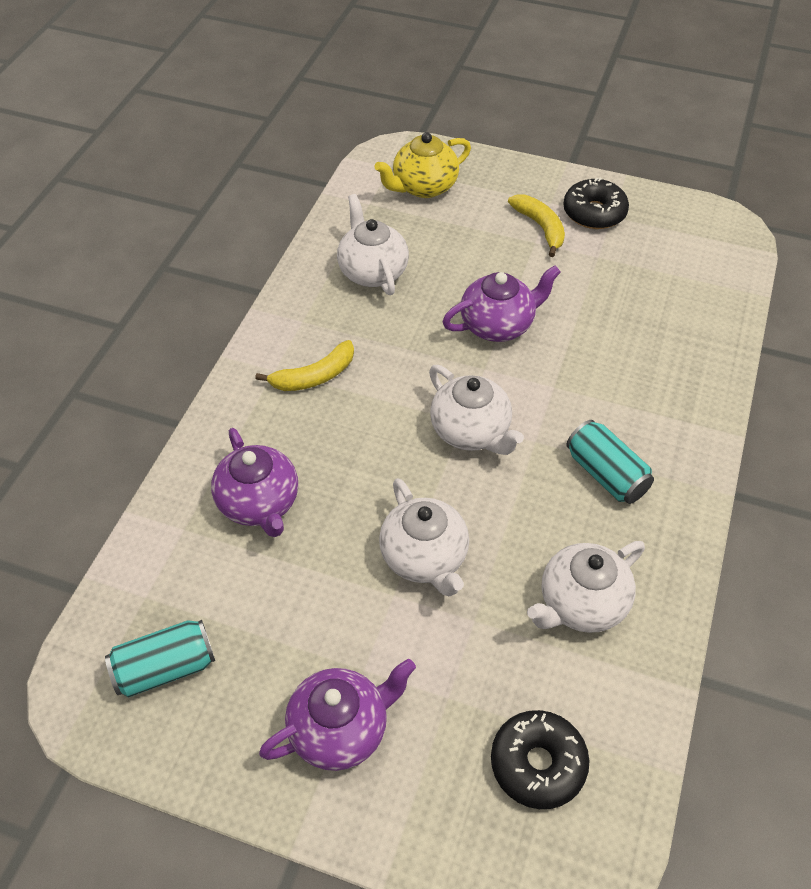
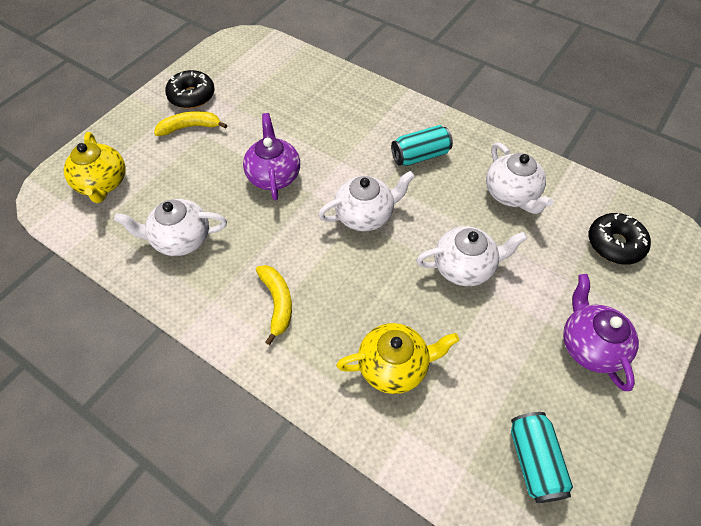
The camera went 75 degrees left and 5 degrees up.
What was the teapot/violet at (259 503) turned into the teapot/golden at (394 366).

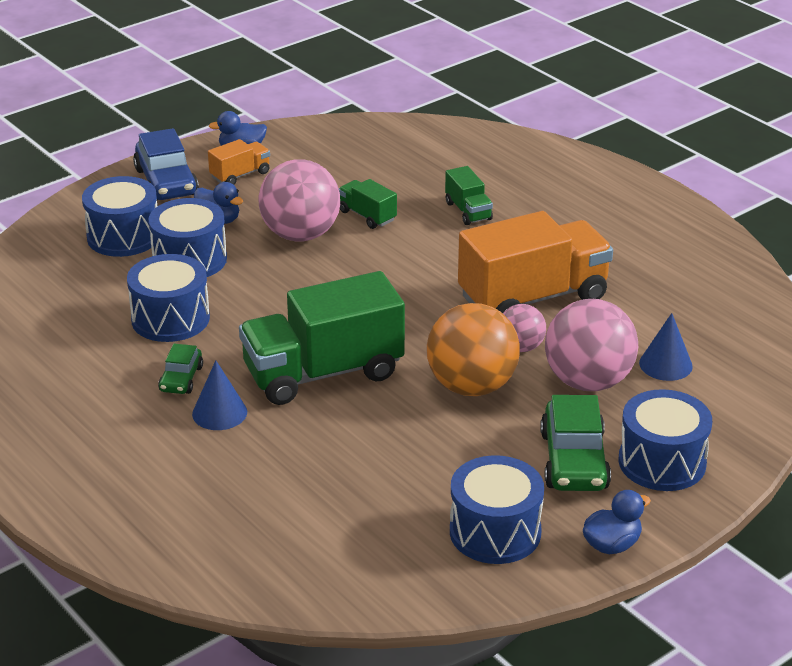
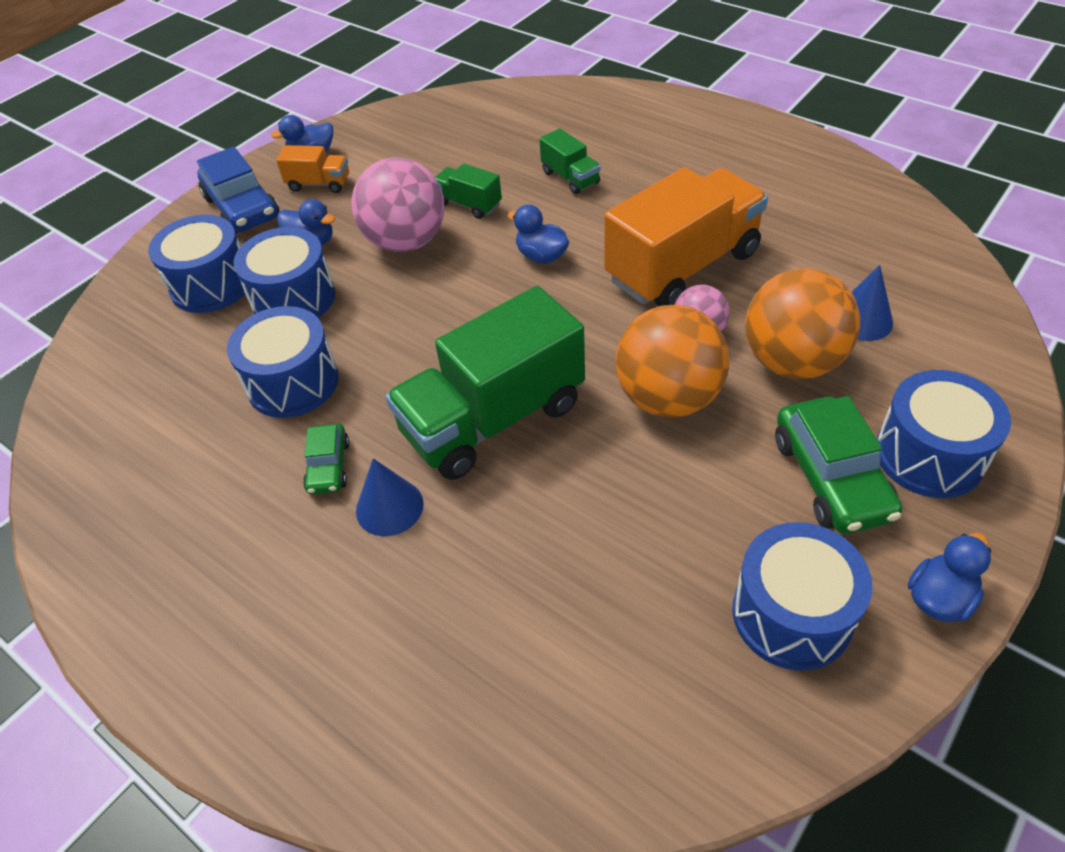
The camera went 10 degrees left and 15 degrees up.
The truck/orange at (240 175) ended up facing another way, 60 degrees clockwise from before.
The second view gained the rubber duck/royal blue at (541 256).
What was the sphere/pink at (588 382) turned into the sphere/orange at (792 361).

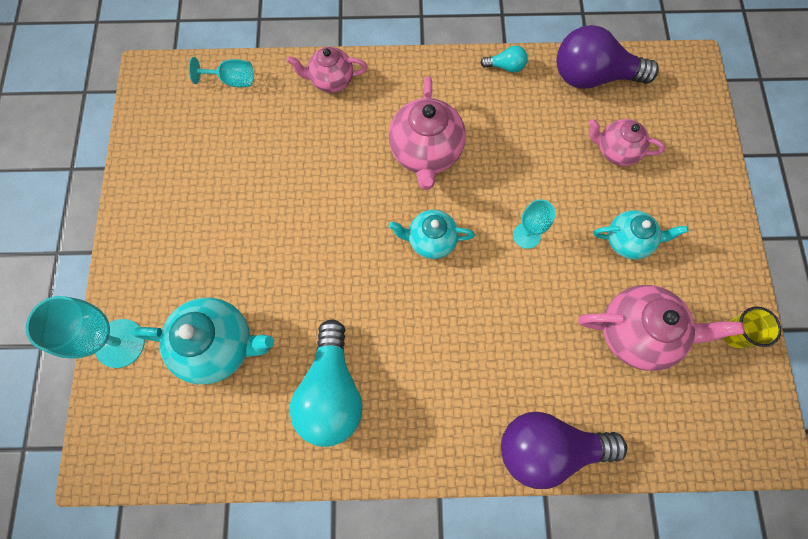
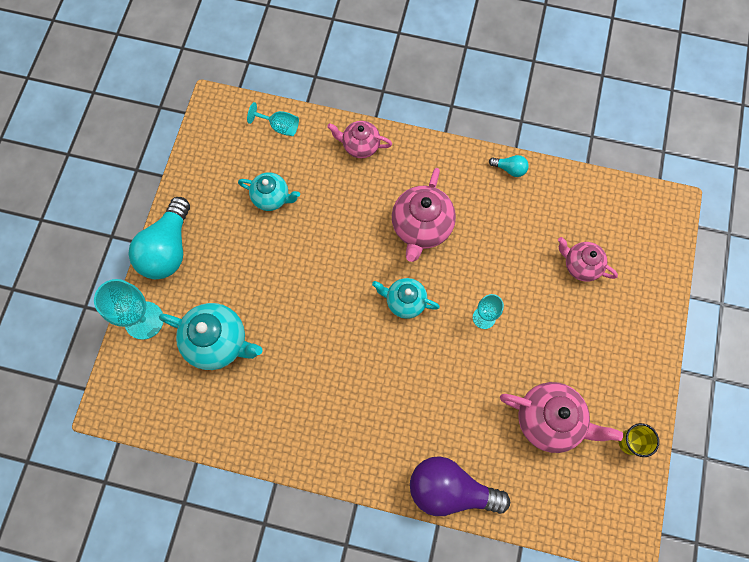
The camera went 15 degrees right and 0 degrees up.
The lightbulb/turquoise ended up elsewhere, having gone from (331 392) to (168 249).
The teapot/turquoise ended up elsewhere, having gone from (628 241) to (272 198).
The second view lost the lightbulb/violet at (592 76).

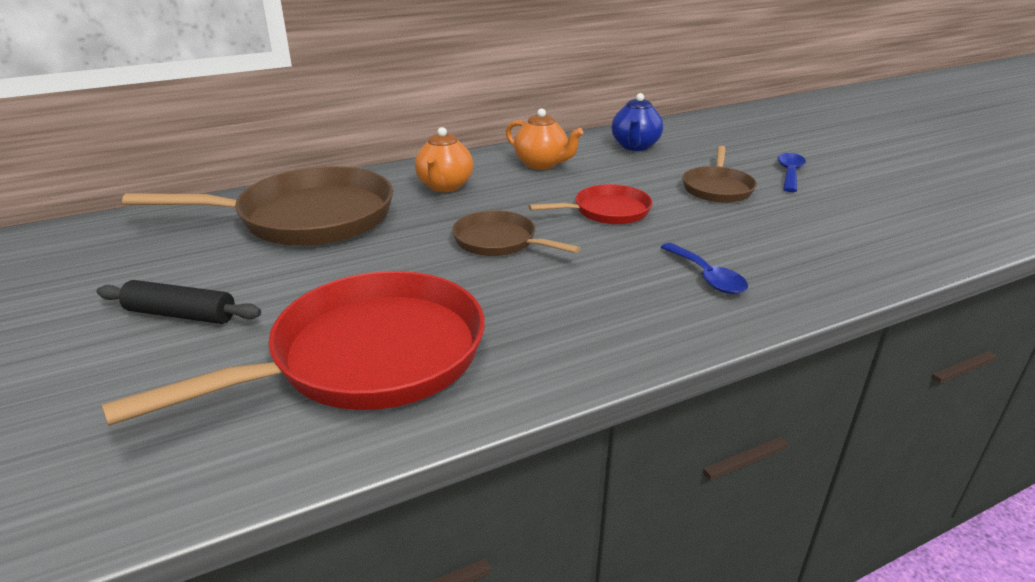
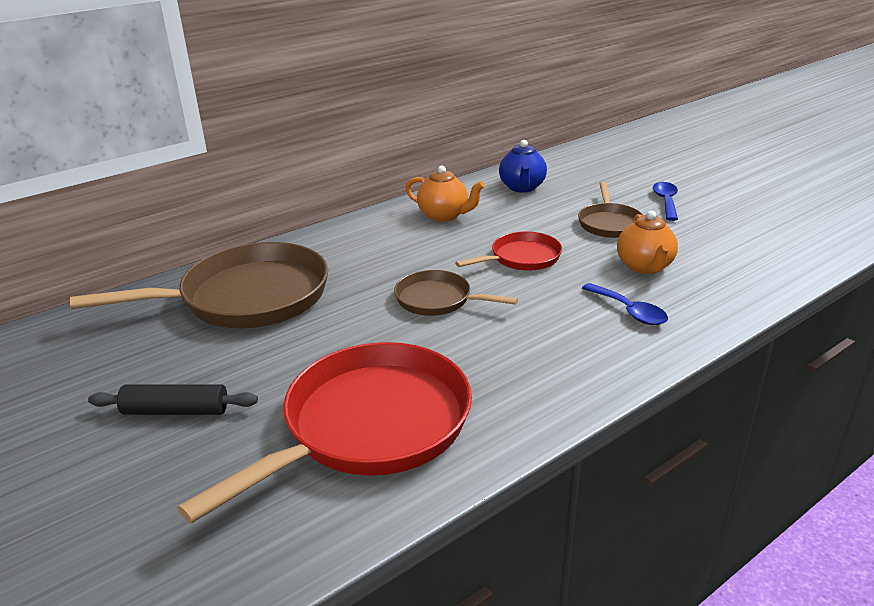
The camera went 10 degrees left and 0 degrees up.
The teapot/orange ended up elsewhere, having gone from (445 186) to (644 267).

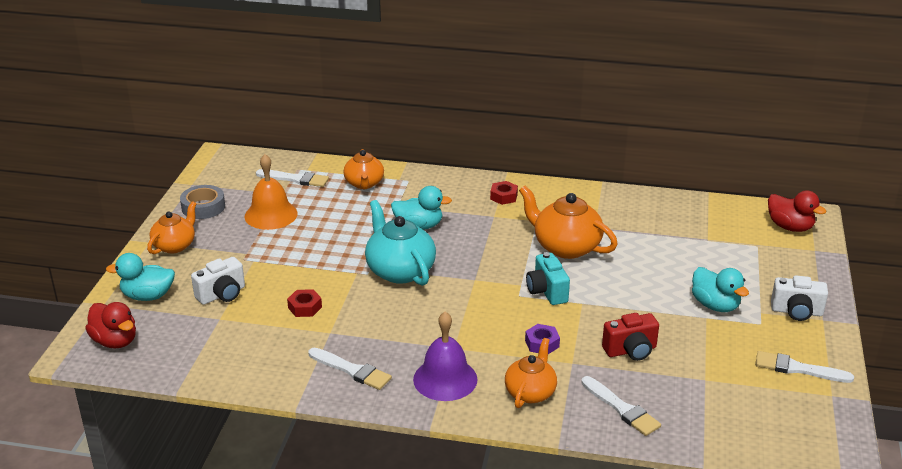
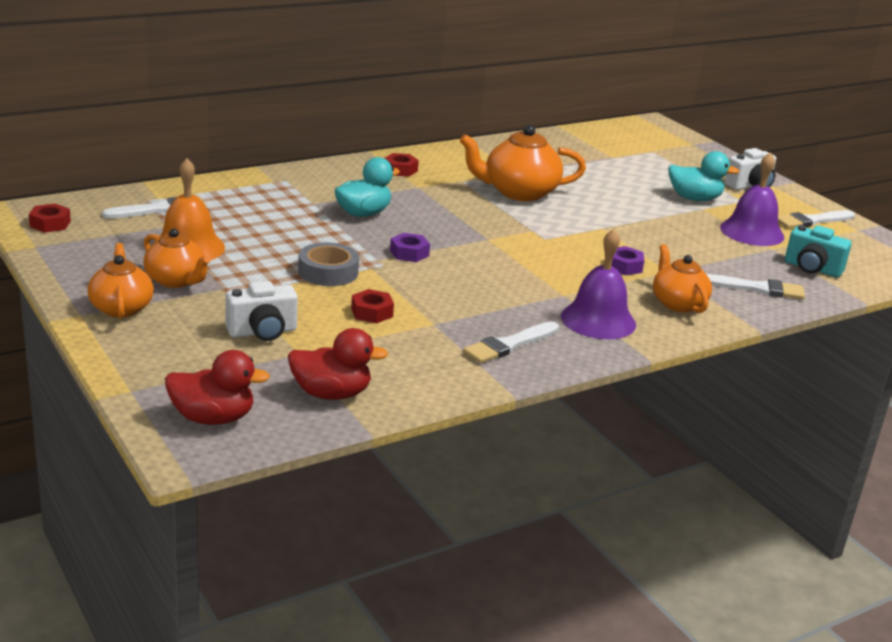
The camera went 45 degrees left and 5 degrees down.
The second view gained the nut/scarlet at (50 224).
The teapot/orange ended up elsewhere, having gone from (364 184) to (176 280).
The camera/white at (222 295) ended up facing another way, 60 degrees clockwise from before.
The rubber duck/scarlet ended up elsewhere, having gone from (790 227) to (331 394).
The roll of tape/ash-grey ended up elsewhere, having gone from (203 207) to (328 272).
Where the teapot/turquoise stood at (399 270), the nut/violet came to stand at (409 253).
The paint brush/white at (352 370) ended up facing another way, 150 degrees clockwise from before.
The second view gained the school bell/violet at (752 232).
The camera/turquoise ended up elsewhere, having gone from (547 291) to (812 269).
The second view lost the rubber duck/turquoise at (148 296).
The second view lost the camera/scarlet at (631 350).

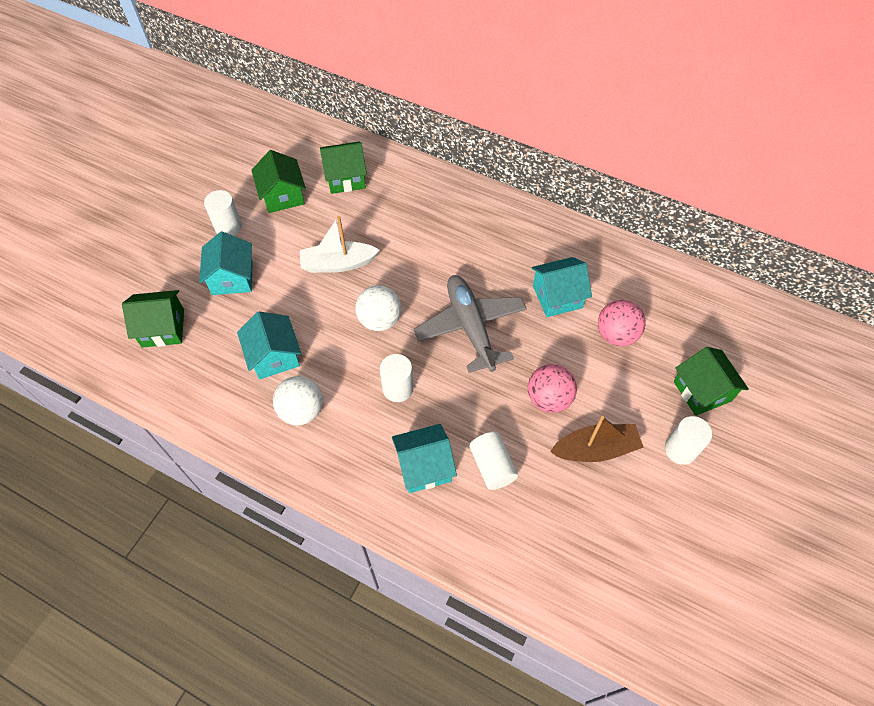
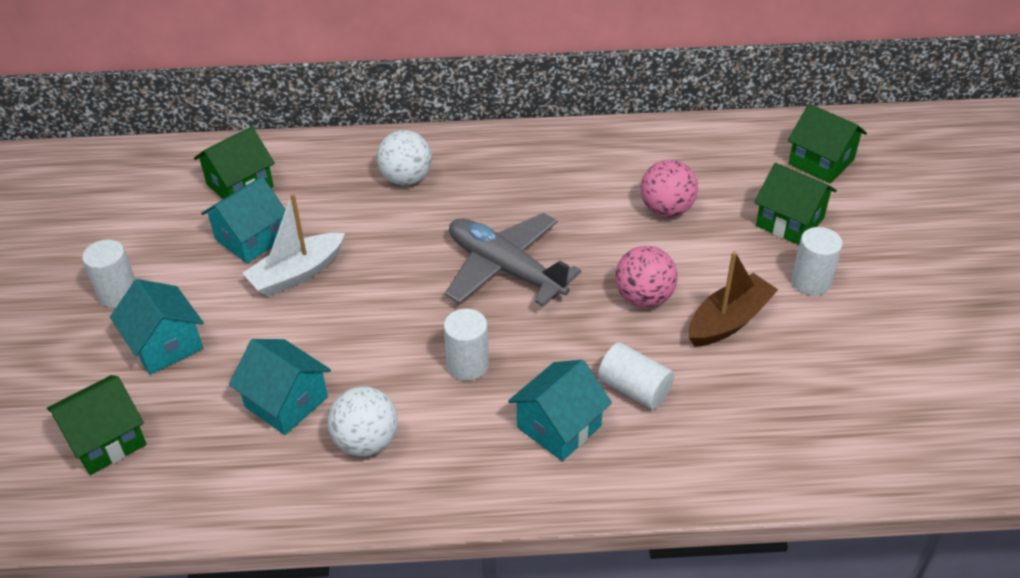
The camera went 30 degrees left and 15 degrees down.
The cottage/turquoise ended up elsewhere, having gone from (557 296) to (250 239).
The sphere/white ended up elsewhere, having gone from (379 320) to (406 179).
The cottage/emerald ended up elsewhere, having gone from (283 195) to (821 162).

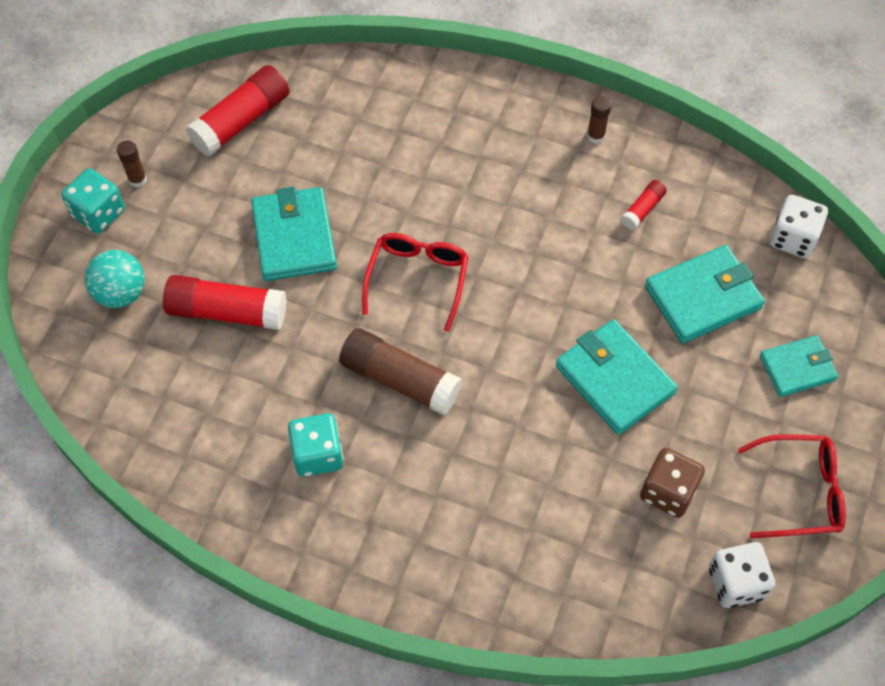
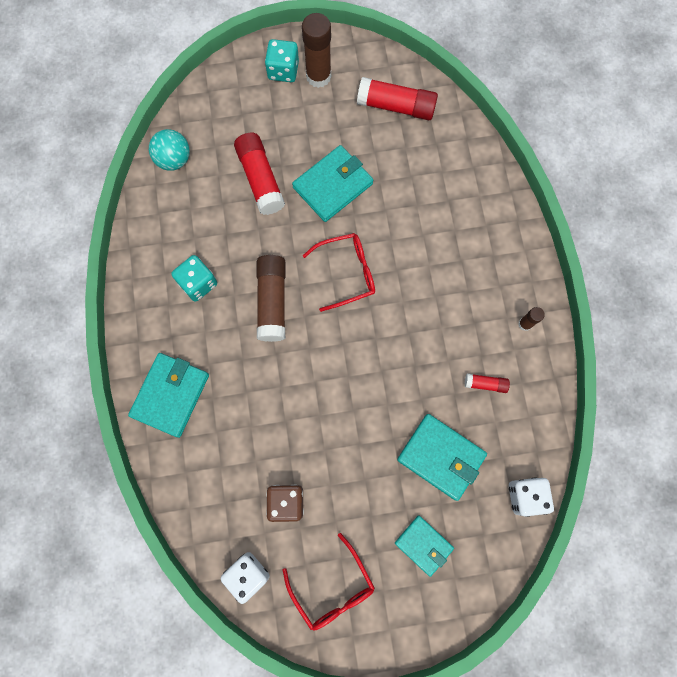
The camera went 60 degrees right and 15 degrees up.
The wallet/turquoise ended up elsewhere, having gone from (614 379) to (170 395).
The sphere/turquoise ended up elsewhere, having gone from (121 293) to (174 159).
The size of the glue/russet at (137 180) changed by a factor of 2.01.

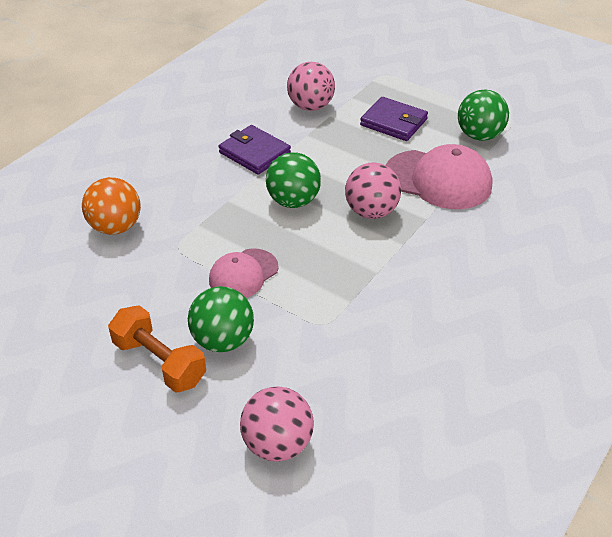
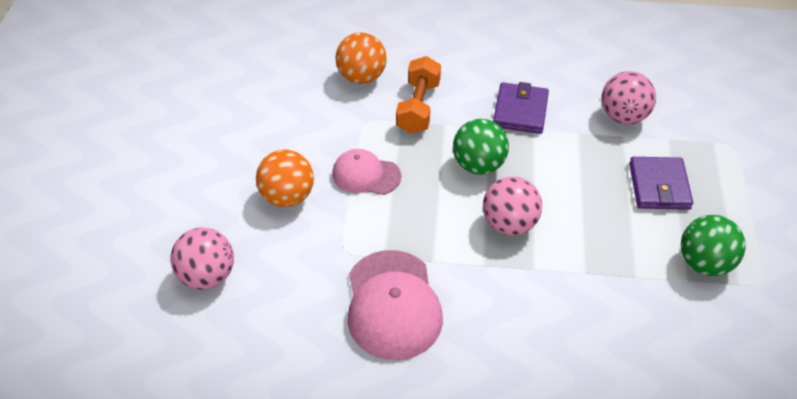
The camera went 60 degrees right and 5 degrees up.
What was the sphere/emerald at (223 340) turned into the sphere/orange at (287 197).
The peaked cap/pink ended up elsewhere, having gone from (438 180) to (393 305).
The free weight/orange ended up elsewhere, having gone from (159 362) to (418 107).

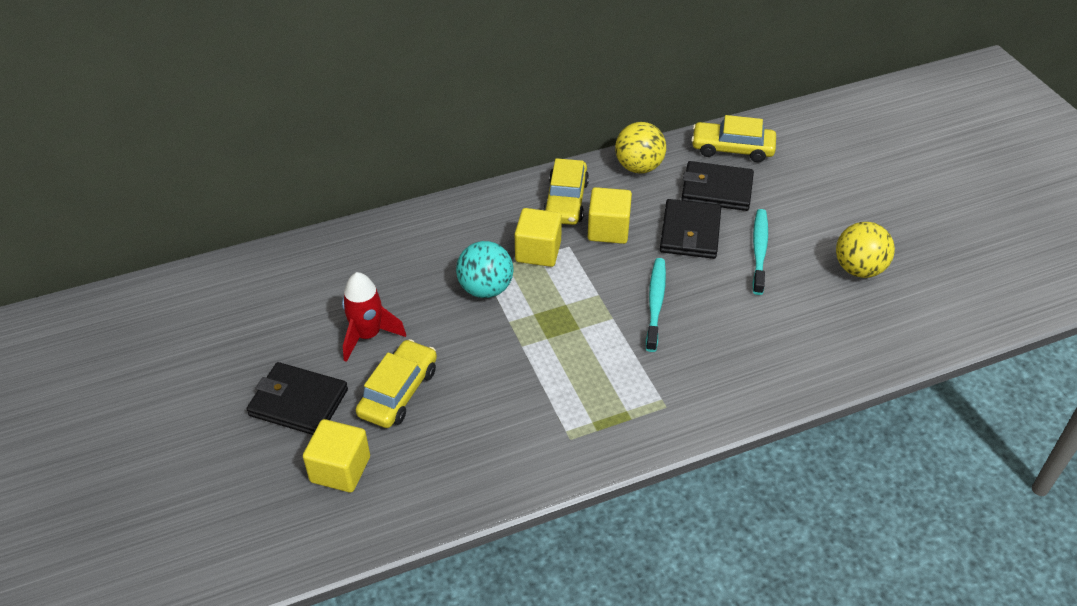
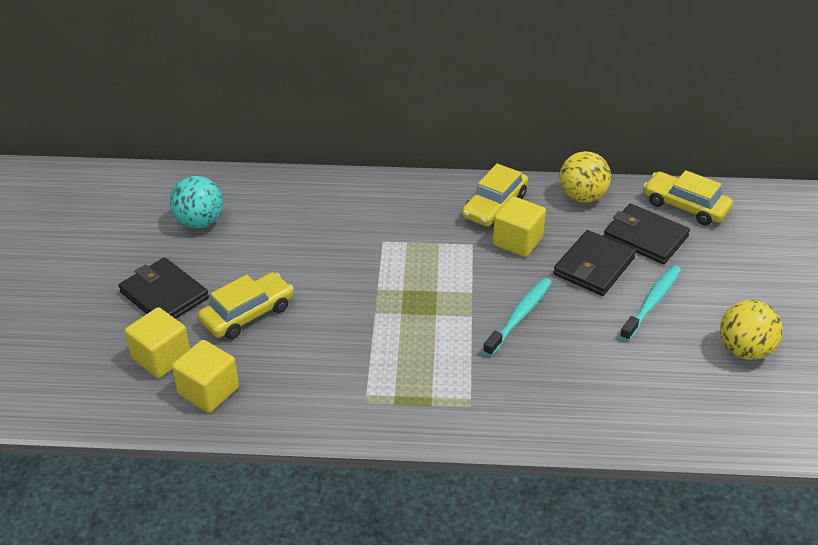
The camera went 25 degrees right and 5 degrees down.
The sphere/turquoise ended up elsewhere, having gone from (485 289) to (200 222).
The block/golden ended up elsewhere, having gone from (538 251) to (208 391).
The second view lost the rocket/scarlet at (368 335).

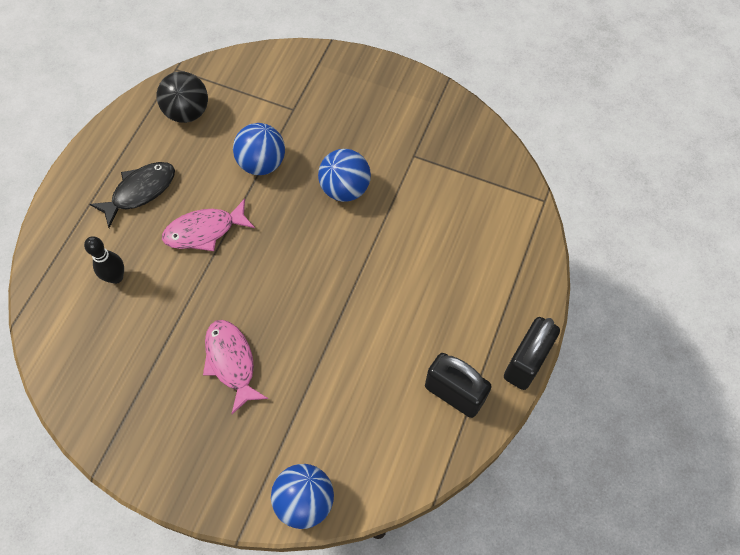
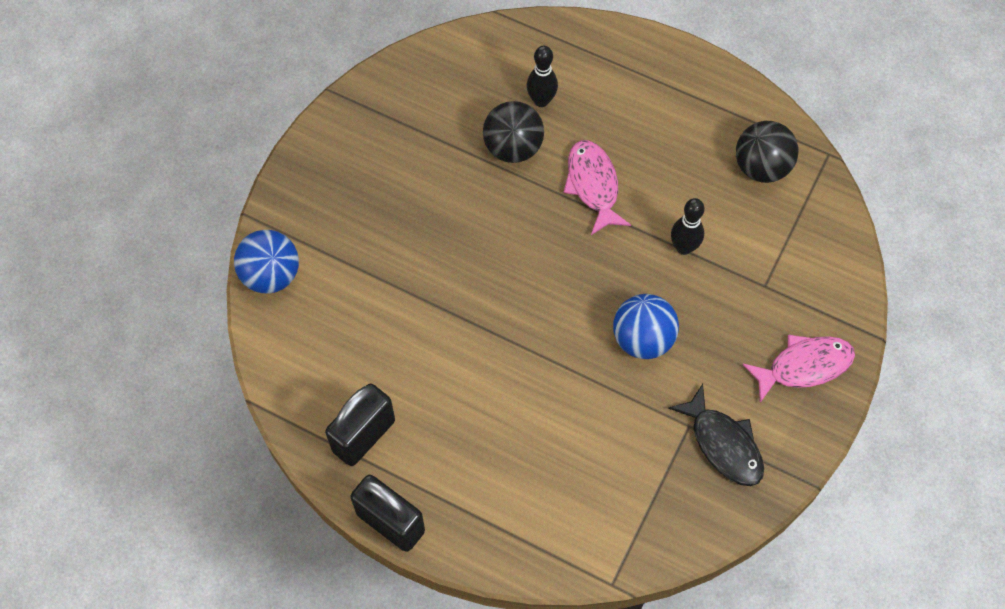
The camera went 95 degrees right and 0 degrees up.
The second view gained the sphere/black at (513 147).
The fish/black ended up elsewhere, having gone from (140 191) to (723 444).
Where the sphere/royal blue stood at (262 163), the tenpin/black came to stand at (684 247).
The fish/pink ended up elsewhere, having gone from (231 362) to (804 366).

